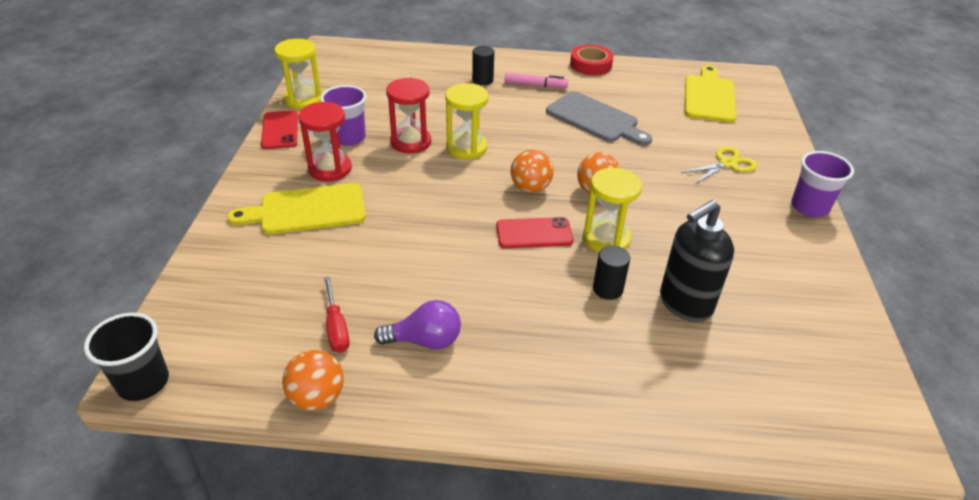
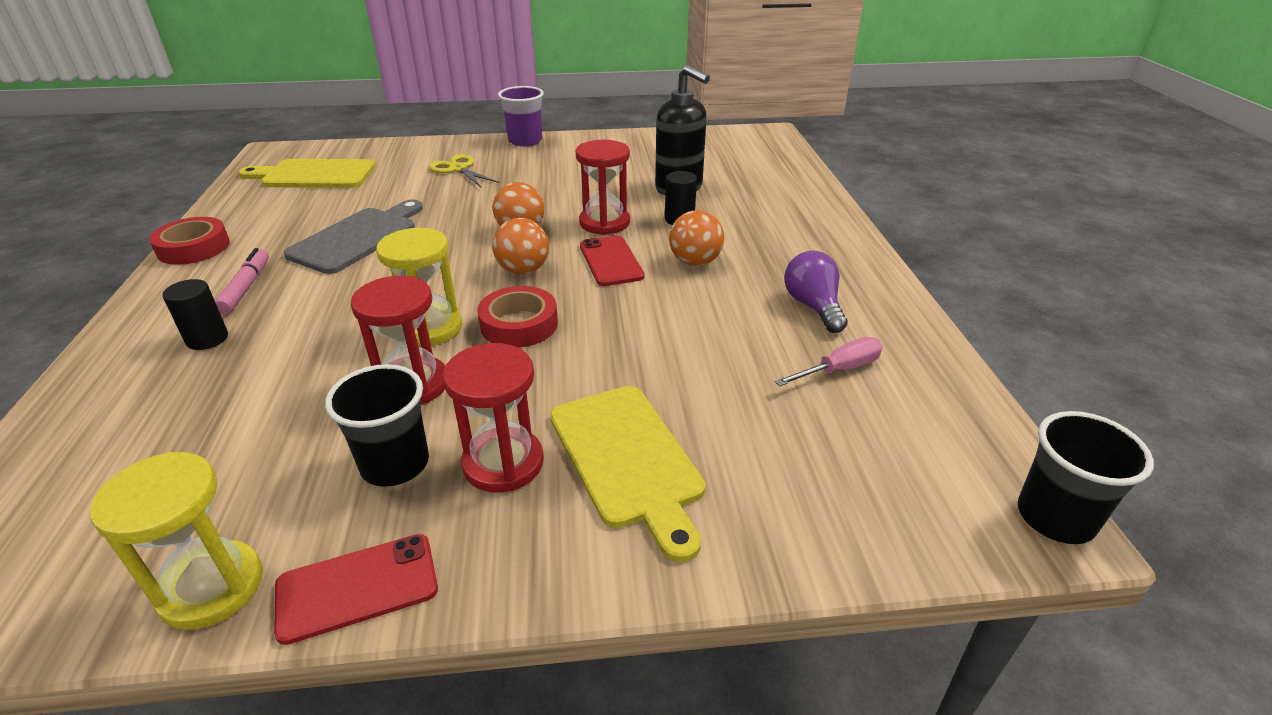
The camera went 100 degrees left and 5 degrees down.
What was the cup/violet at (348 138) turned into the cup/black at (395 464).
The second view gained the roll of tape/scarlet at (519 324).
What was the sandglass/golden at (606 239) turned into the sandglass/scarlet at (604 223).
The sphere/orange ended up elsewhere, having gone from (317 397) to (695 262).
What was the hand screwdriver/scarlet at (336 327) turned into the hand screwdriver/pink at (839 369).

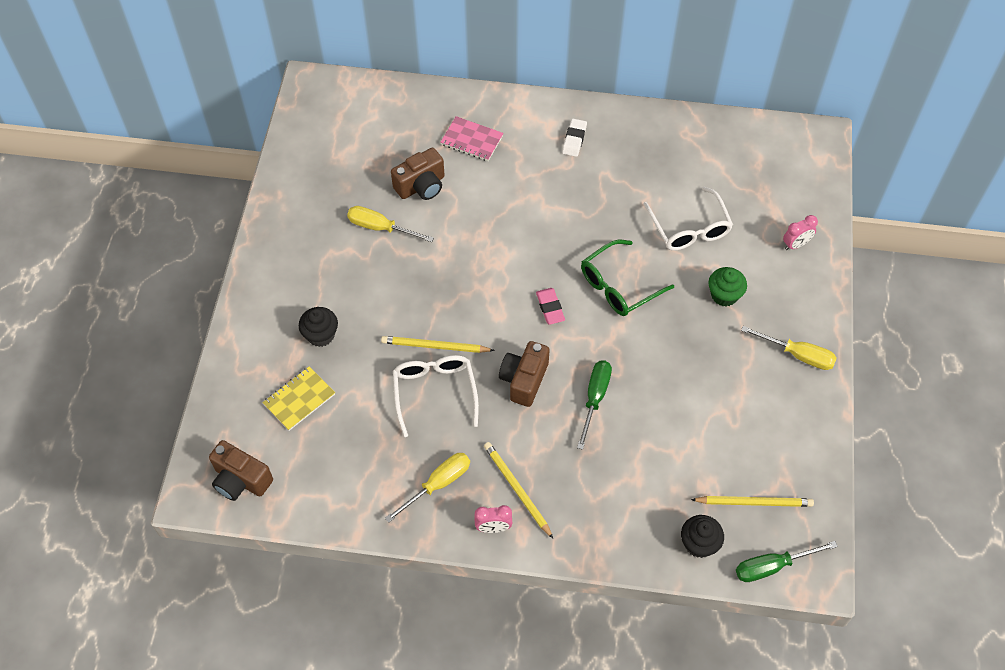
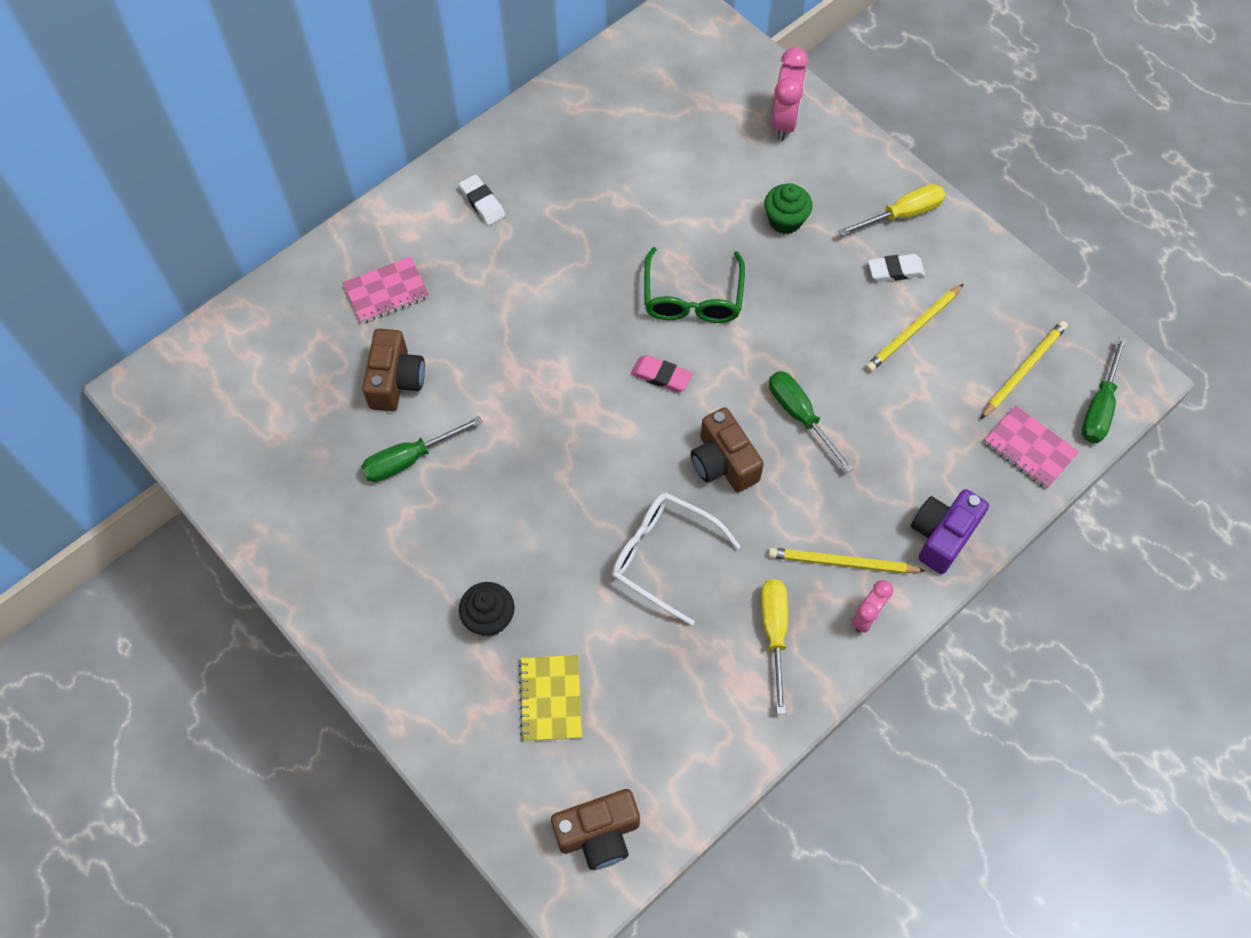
The camera went 50 degrees left and 5 degrees up.
What was the hand screwdriver/golden at (380 228) turned into the hand screwdriver/emerald at (410 459).
The size of the alarm clock/pink at (796 245) changed by a factor of 1.62.
The pencil/golden ended up elsewhere, having gone from (435 346) to (913 330).
The second view gained the gum eraser/white at (895 270).
The second view gained the camera/violet at (941 536).
Where the muffin/black stood at (699 544), the exercise book/pink came to stand at (1029 448).
The second view lost the spectacles/white at (690 229).

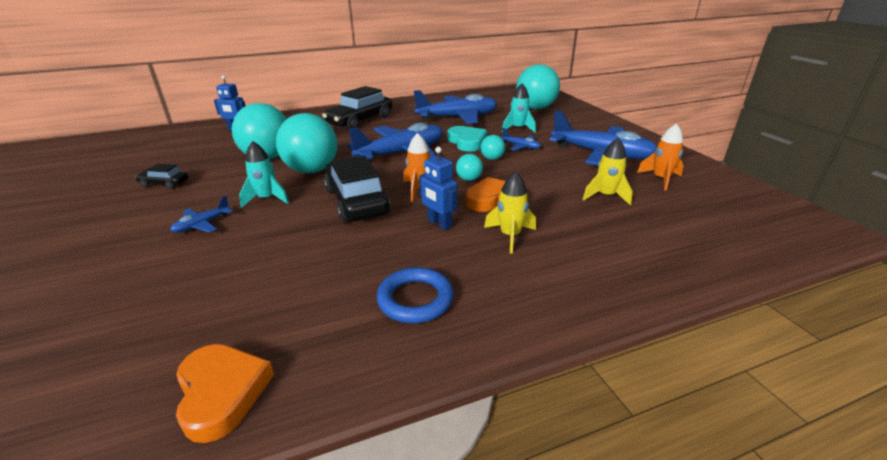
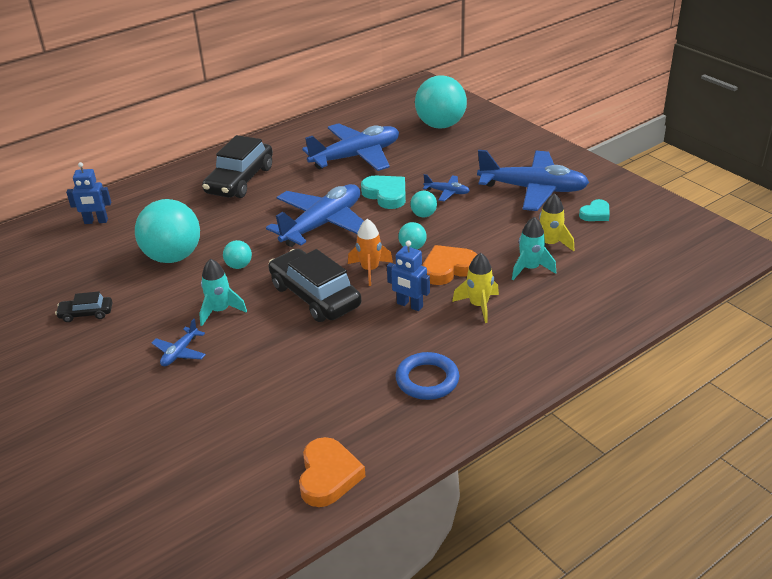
The camera went 15 degrees left and 5 degrees up.
The size of the sphere/turquoise at (312 170) changed by a factor of 0.45.
The heart/orange at (222 392) ended up facing another way, 45 degrees clockwise from before.
The rocket/turquoise ended up elsewhere, having gone from (518 129) to (530 269).
Where the rocket/orange stood at (660 179), the heart/turquoise came to stand at (595 214).

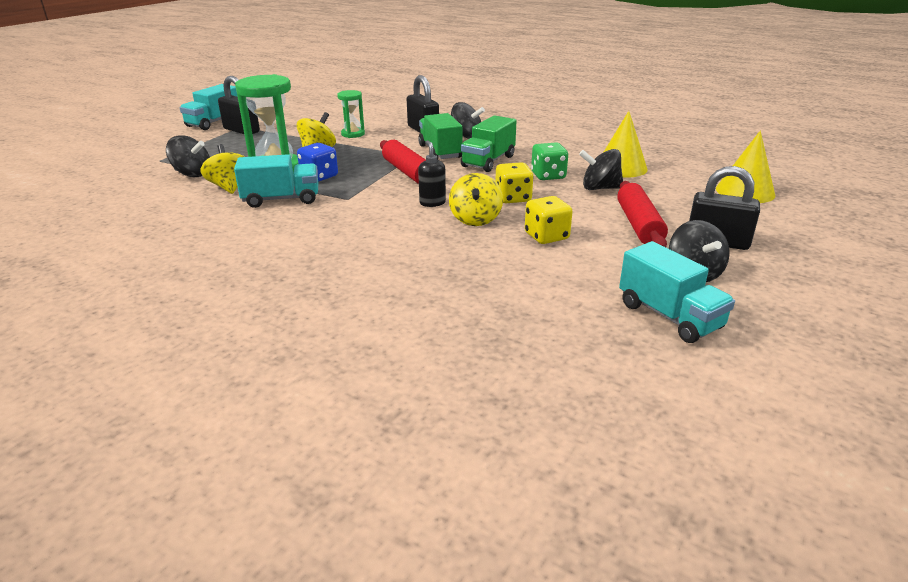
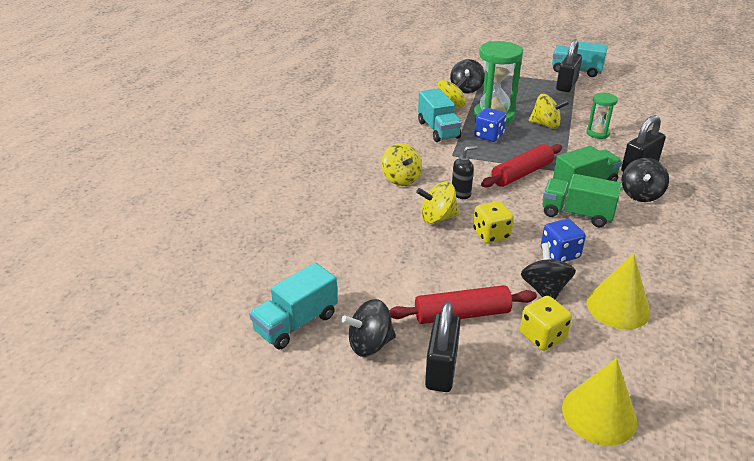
The camera went 80 degrees right and 5 degrees up.
The second view gained the whirligig/golden at (401 179).
The die/golden ended up elsewhere, having gone from (546 236) to (542 336).
What was the die/emerald at (548 176) turned into the die/royal blue at (560 254).

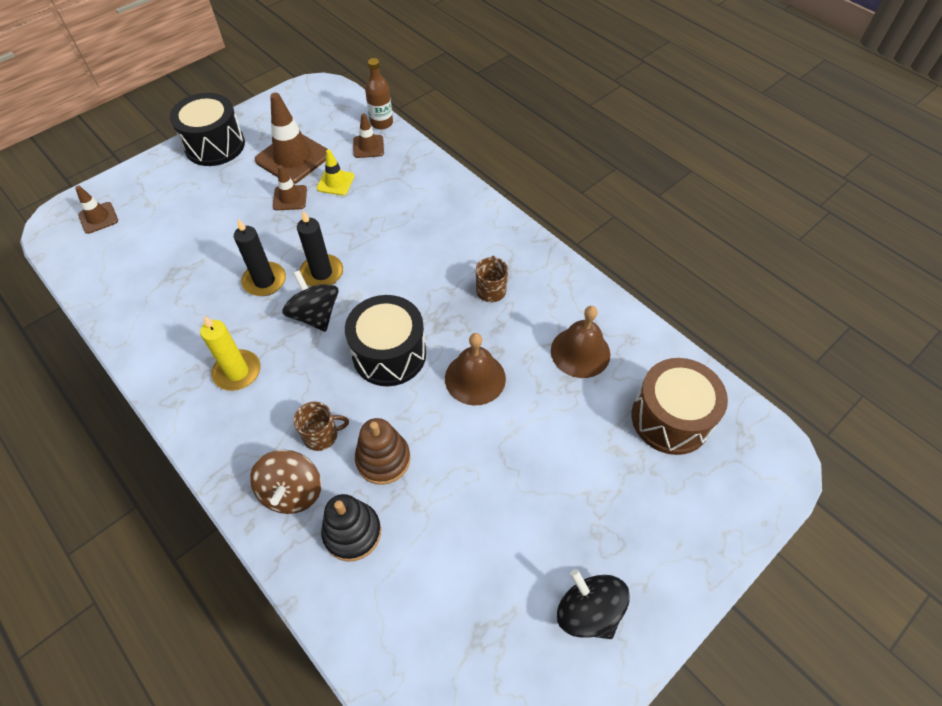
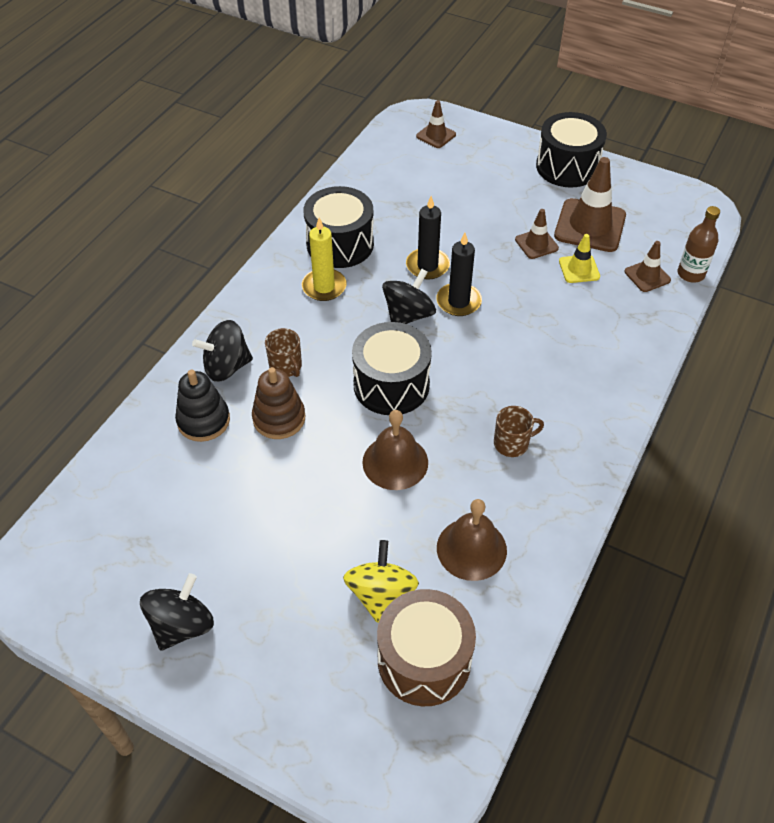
The camera went 70 degrees right and 5 degrees down.
What was the whirligig/russet at (292 491) turned into the whirligig/black at (226 367).
The second view gained the drum/black at (340 244).
The second view gained the whirligig/golden at (381 594).

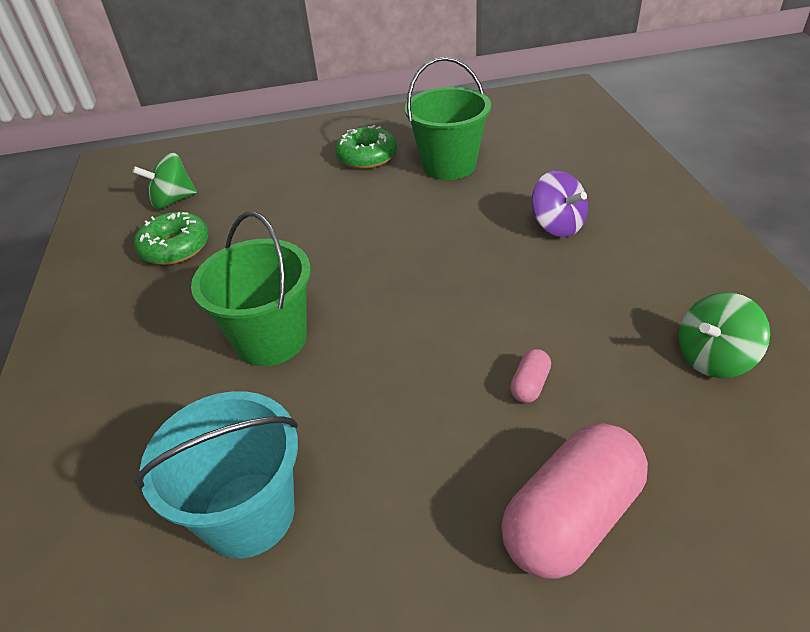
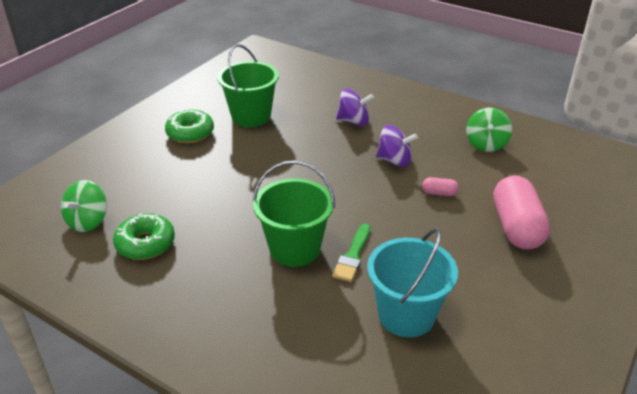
The camera went 50 degrees left and 5 degrees down.
The second view gained the paint brush/emerald at (353 256).
The second view gained the whirligig/violet at (394 160).
The capsule/pink at (529 385) ended up facing another way, 60 degrees counterclockwise from before.

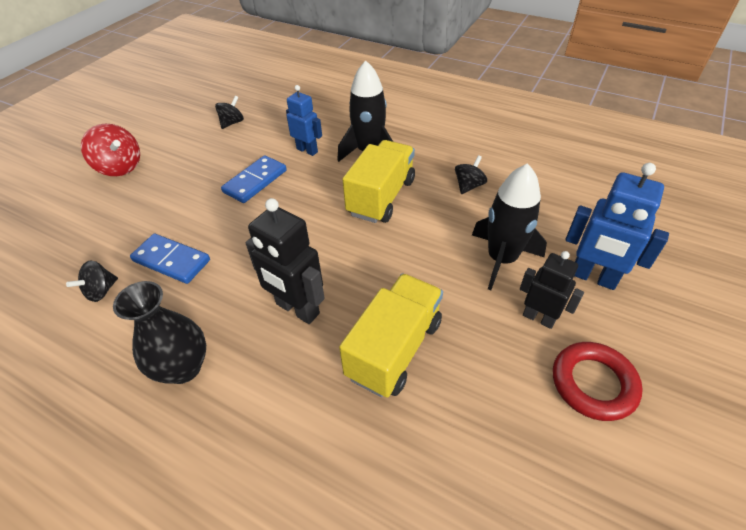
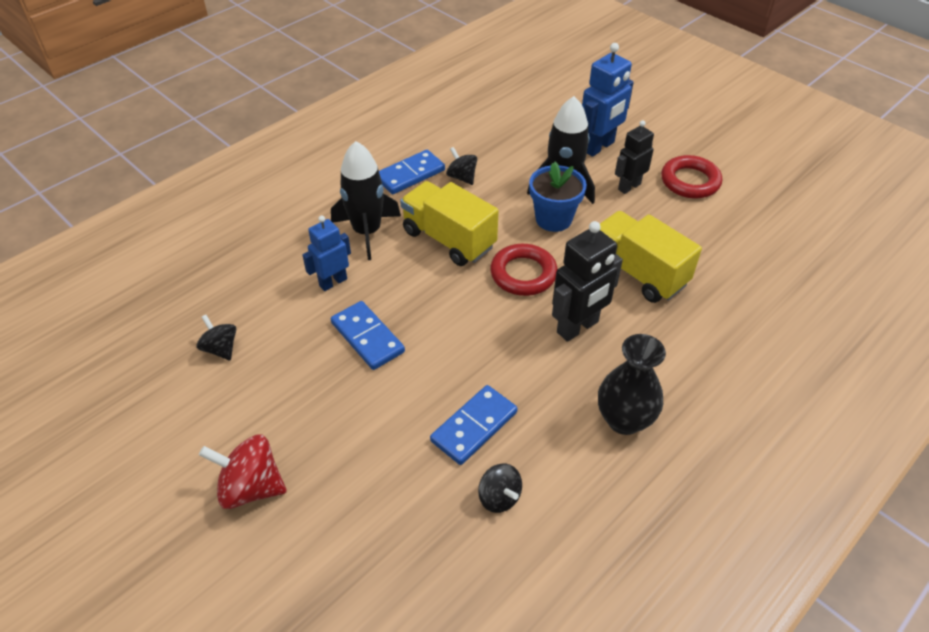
The camera went 75 degrees left and 0 degrees up.
The whirligig/scarlet at (120 167) ended up facing another way, 135 degrees counterclockwise from before.
The second view gained the domino piece/royal blue at (410 175).
The second view gained the hoop/scarlet at (523 274).
The second view gained the plant pot/royal blue at (553 219).

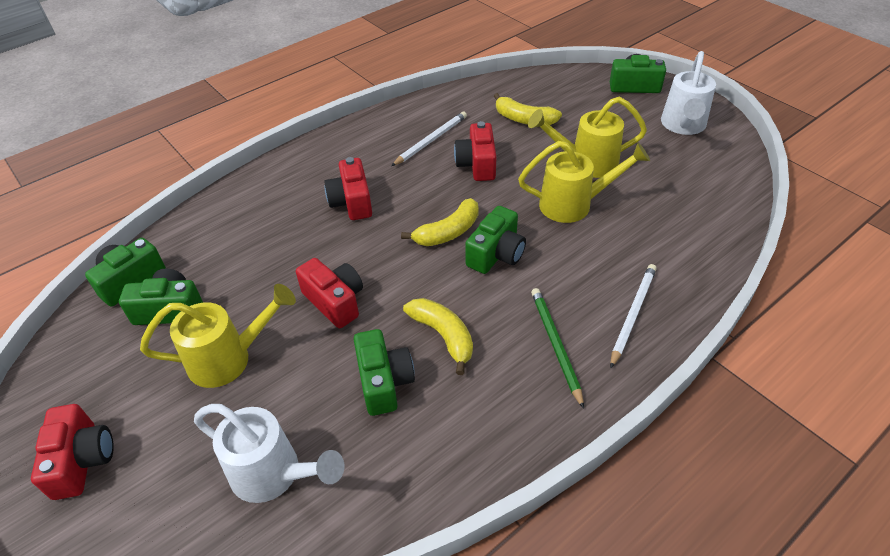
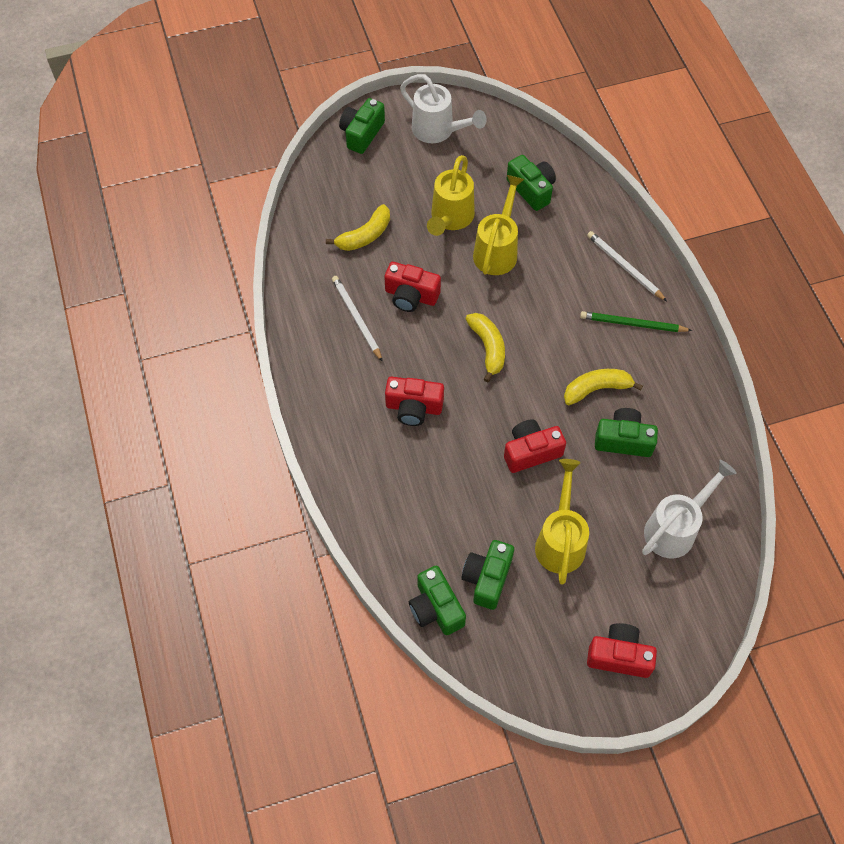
The camera went 70 degrees left and 15 degrees up.
The camera/emerald ended up elsewhere, having gone from (496 254) to (531 189).

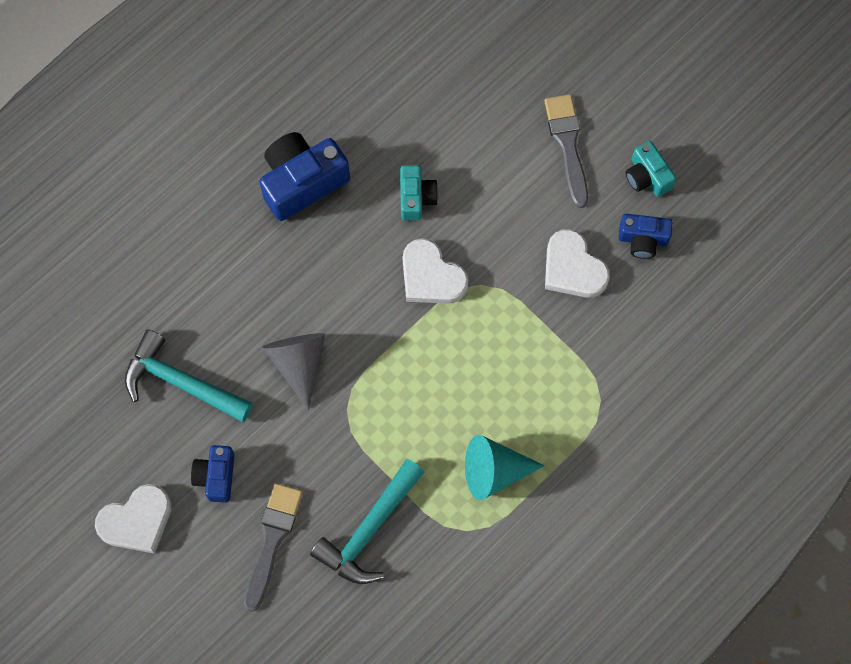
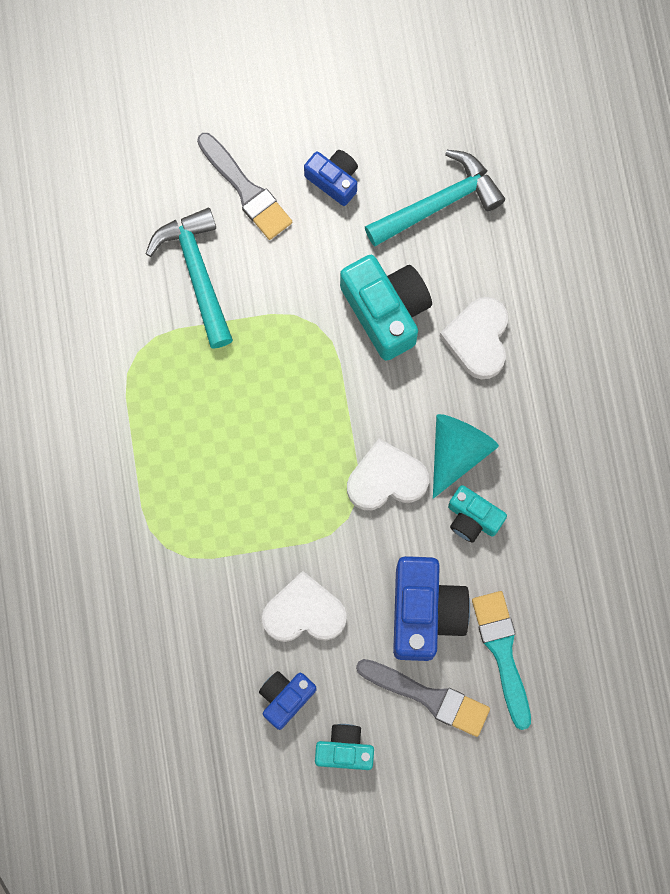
The camera went 125 degrees right and 5 degrees up.
Where the solid cone/ash-grey stood at (298 363), the camera/turquoise came to stand at (386 311).
The camera/royal blue ended up elsewhere, having gone from (302 182) to (425 612).
The solid cone/turquoise ended up elsewhere, having gone from (494 471) to (457 452).
The heart/white ended up elsewhere, having gone from (137 521) to (478 339).
The second view gained the paint brush/turquoise at (502 652).

